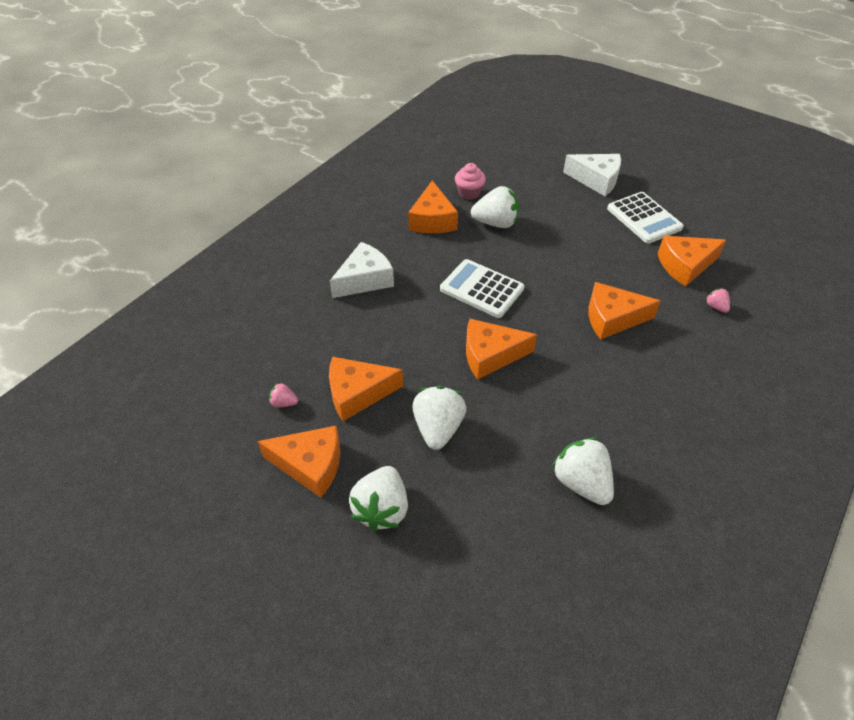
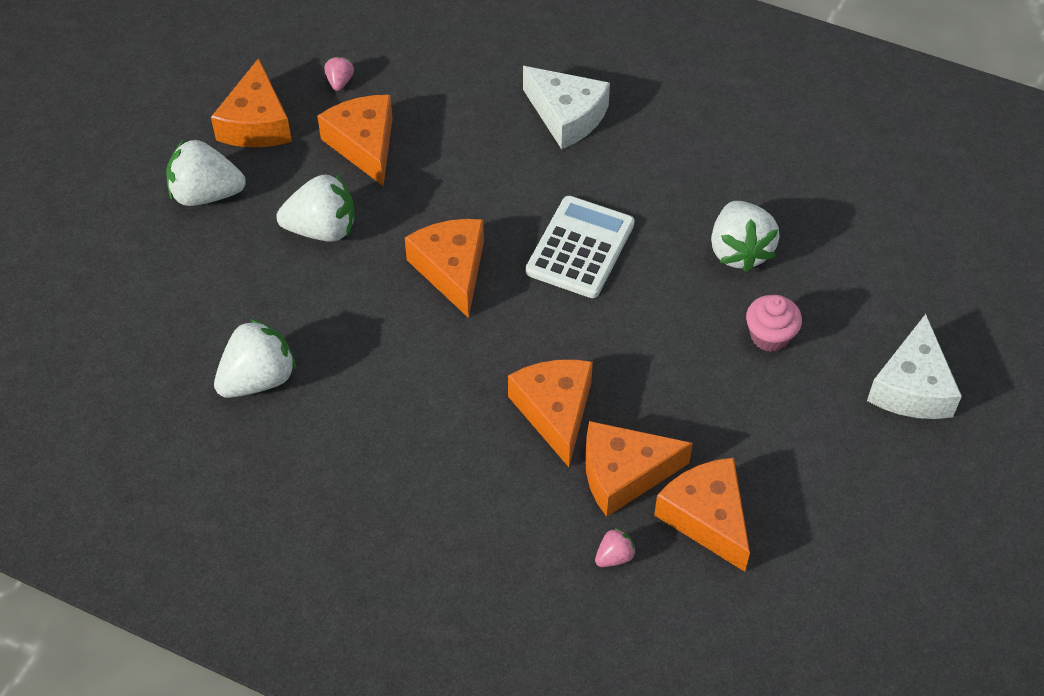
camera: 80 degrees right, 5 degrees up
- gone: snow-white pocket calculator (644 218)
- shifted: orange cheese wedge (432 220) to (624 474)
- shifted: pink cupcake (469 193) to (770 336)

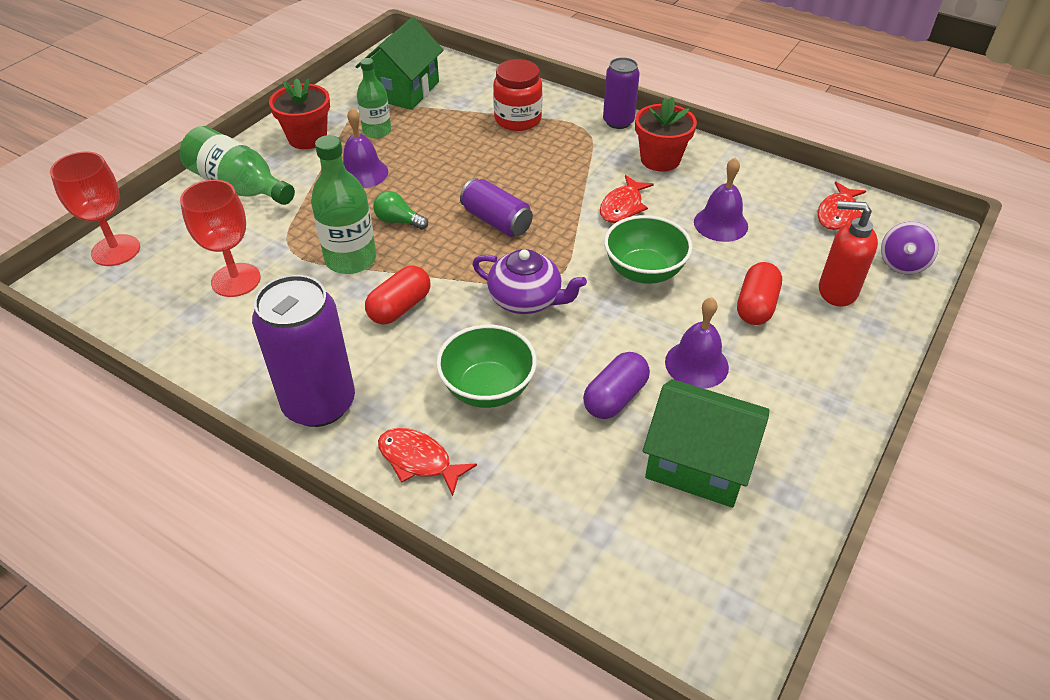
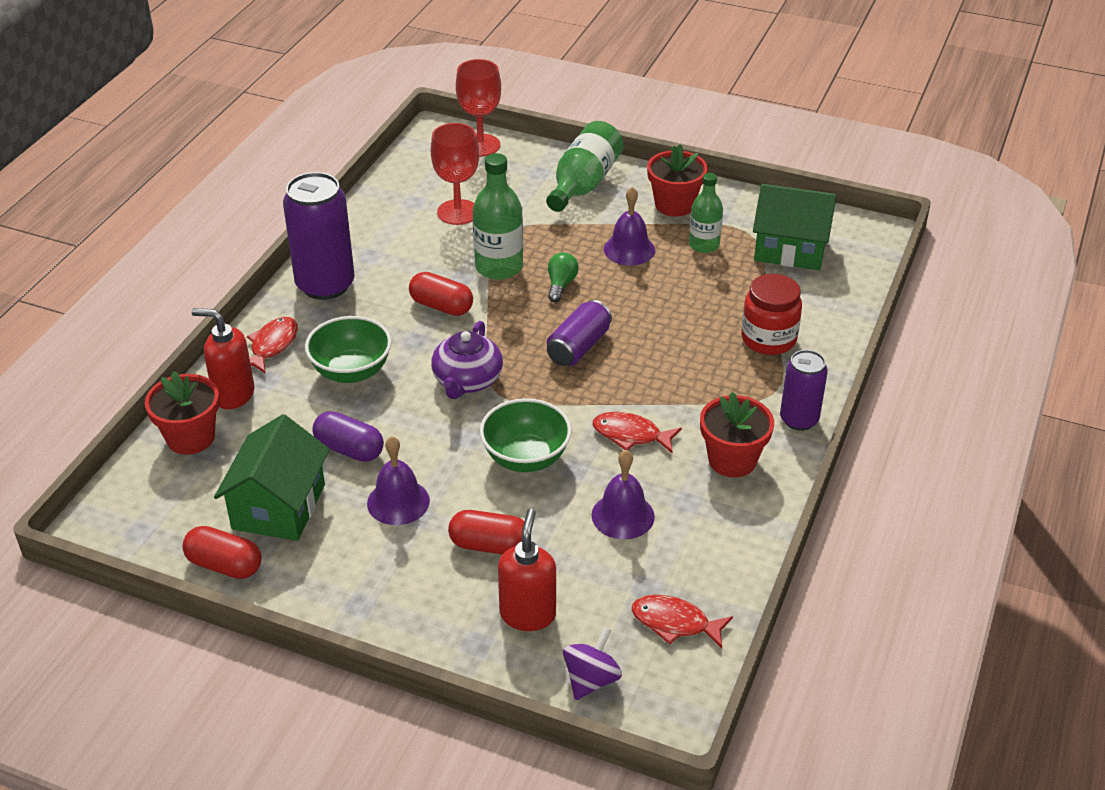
camera: 80 degrees right, 5 degrees down
- new: red potted plant (190 438)
- new: red pill (224 565)
- new: red soap pump (233 394)
- rotated: purple spinning top (902 264) = (591 679) 105 degrees clockwise

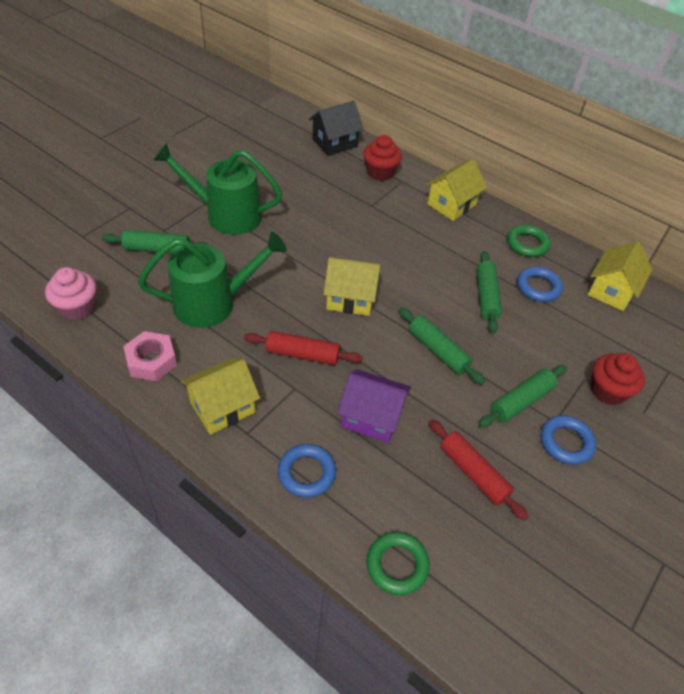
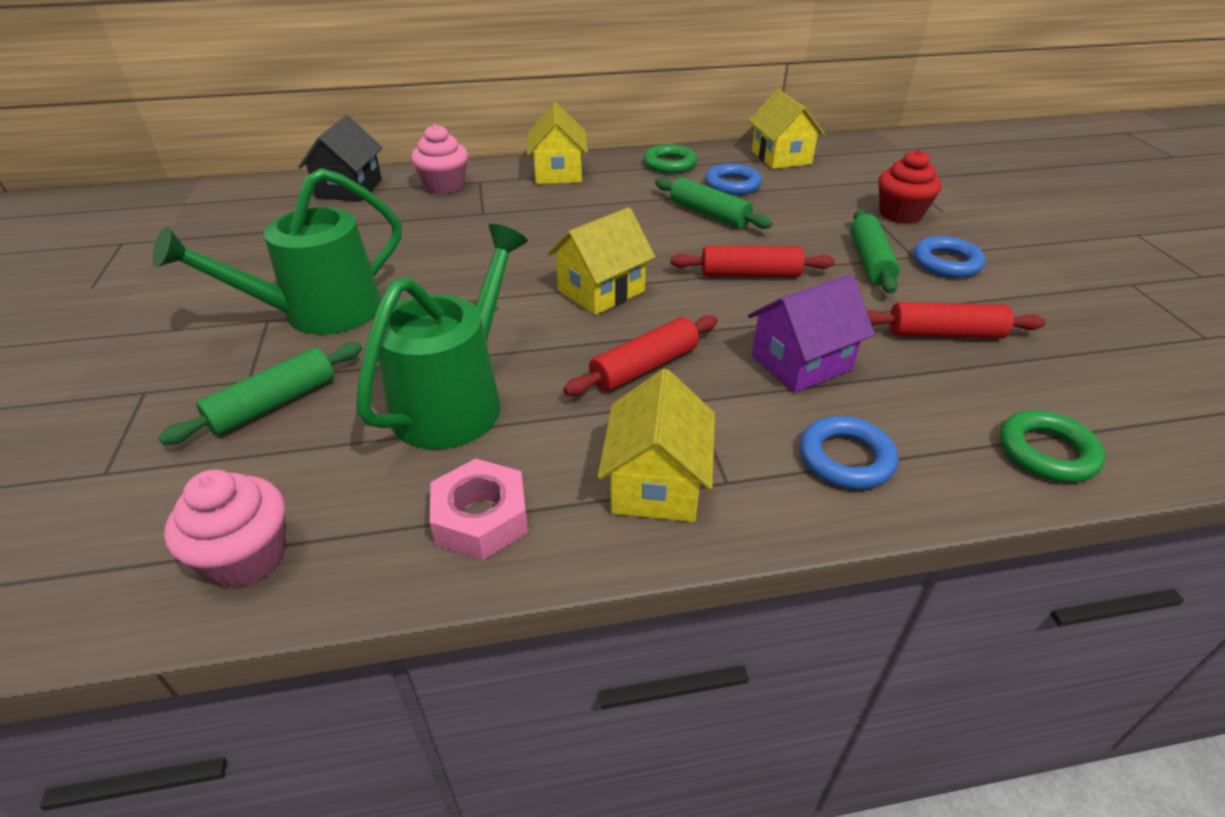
camera: 45 degrees left, 10 degrees down
- repainted: red cupcake (380 172) to pink cupcake (444 186)
- repainted: emerald dough roller (438 351) to red dough roller (750 274)

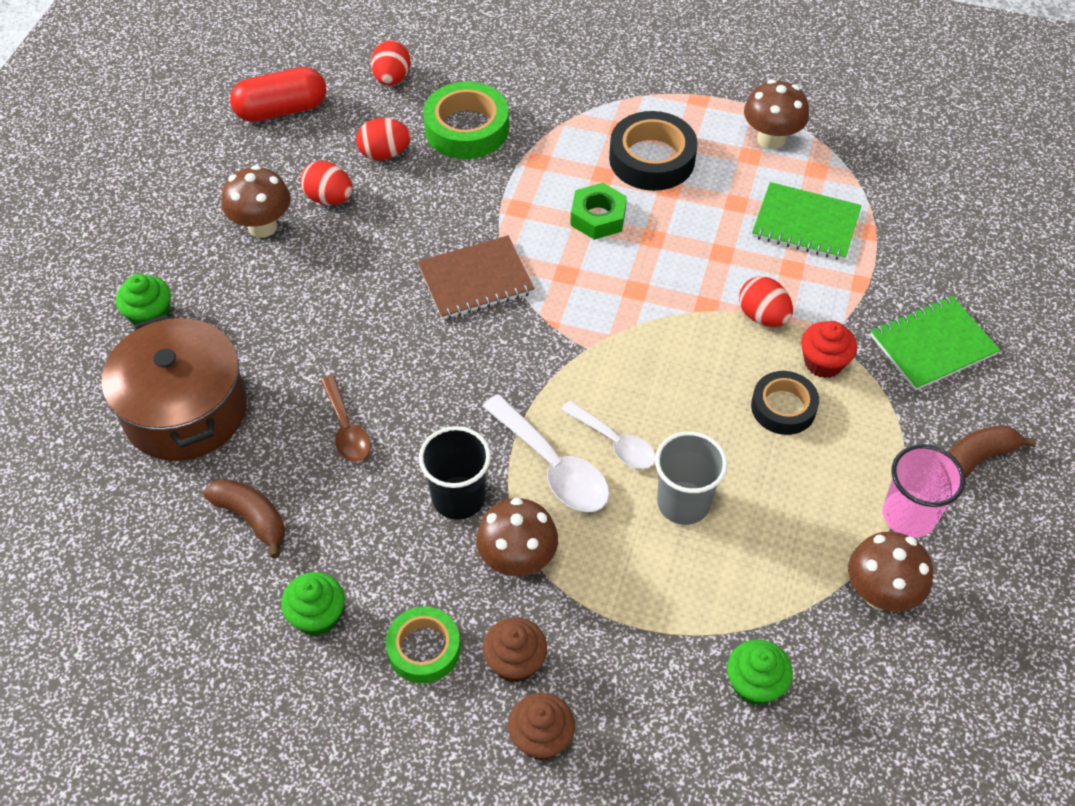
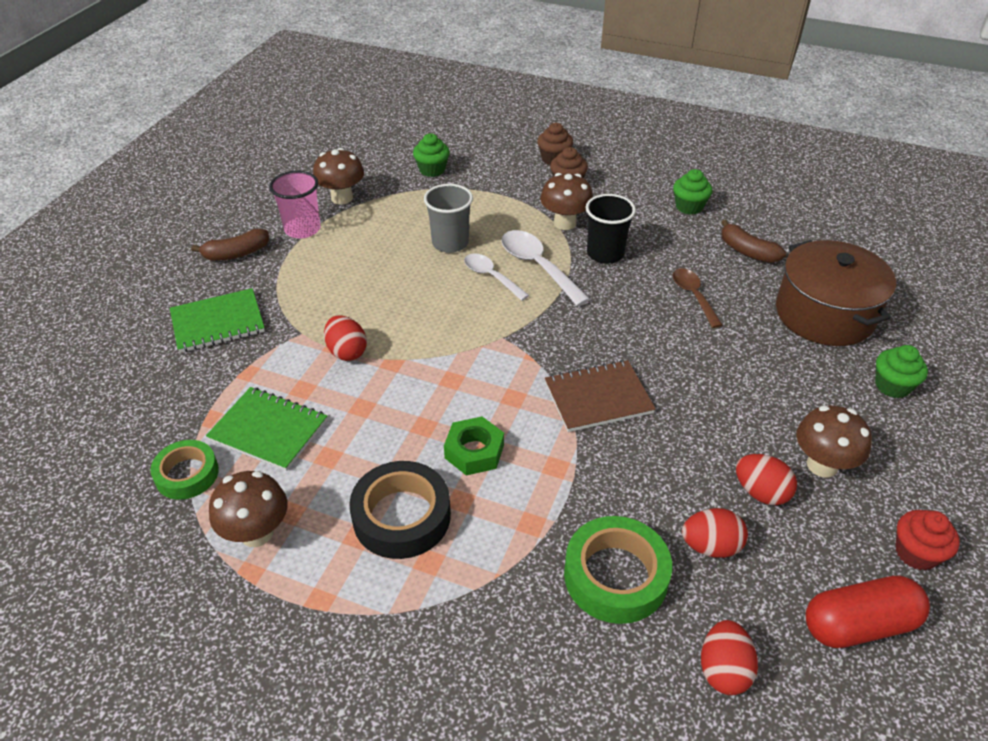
camera: 175 degrees left, 10 degrees down
- gone: jet-black roll of tape (783 407)
- shifted: emerald roll of tape (424 648) to (187 474)
- shifted: red cupcake (823 362) to (916 553)

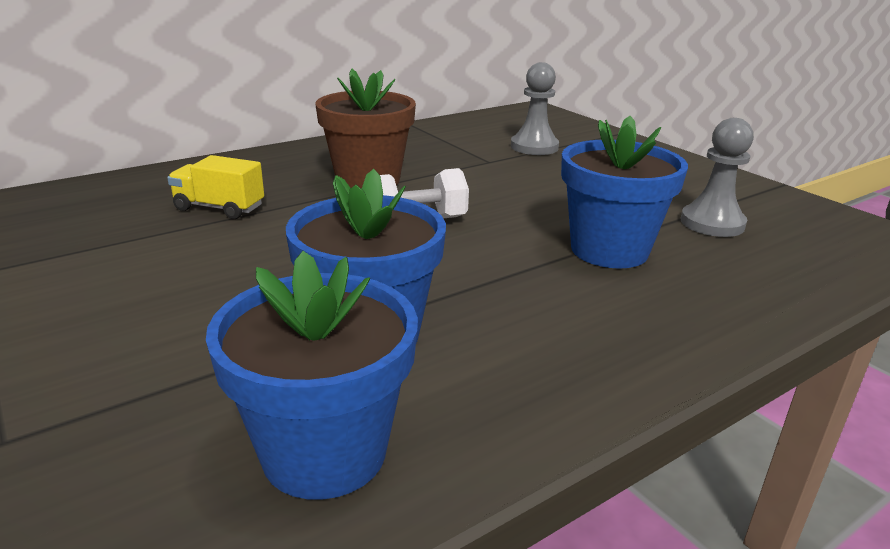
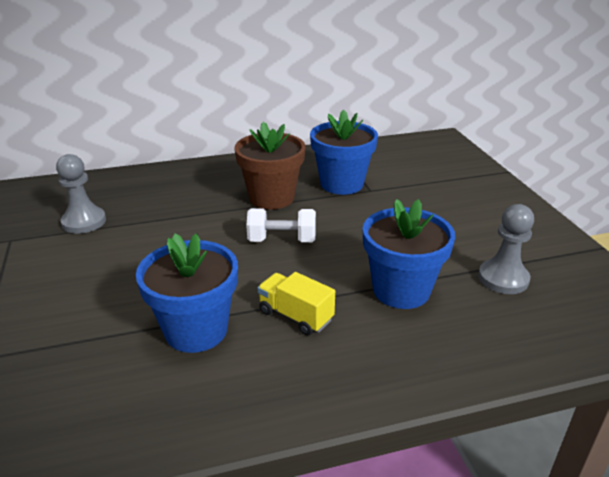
camera: 20 degrees right, 5 degrees up
- shifted: bright yellow lorry (219 208) to (295 316)
- shifted: royal blue potted plant (324 452) to (341 184)
- shifted: gray pawn (534 147) to (84 222)

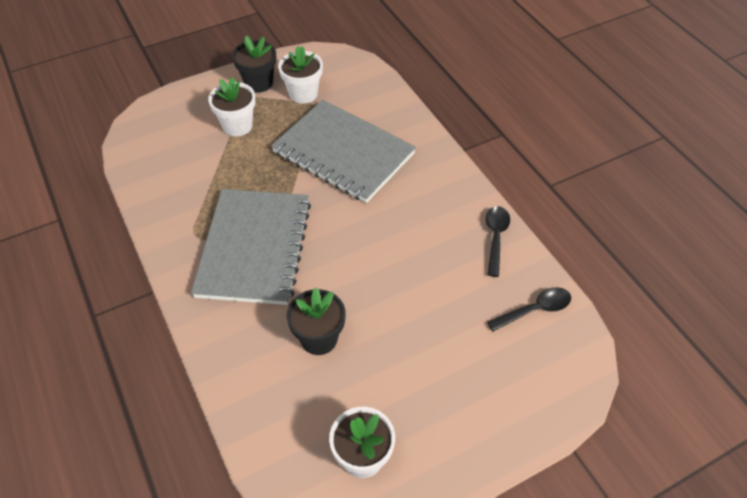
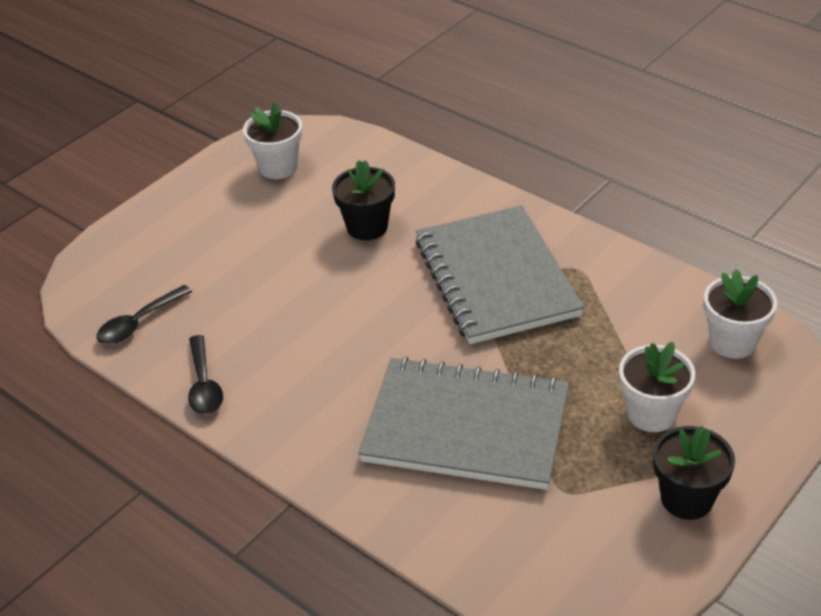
camera: 160 degrees right, 10 degrees down
- shifted: snow-white potted plant (303 94) to (732 342)

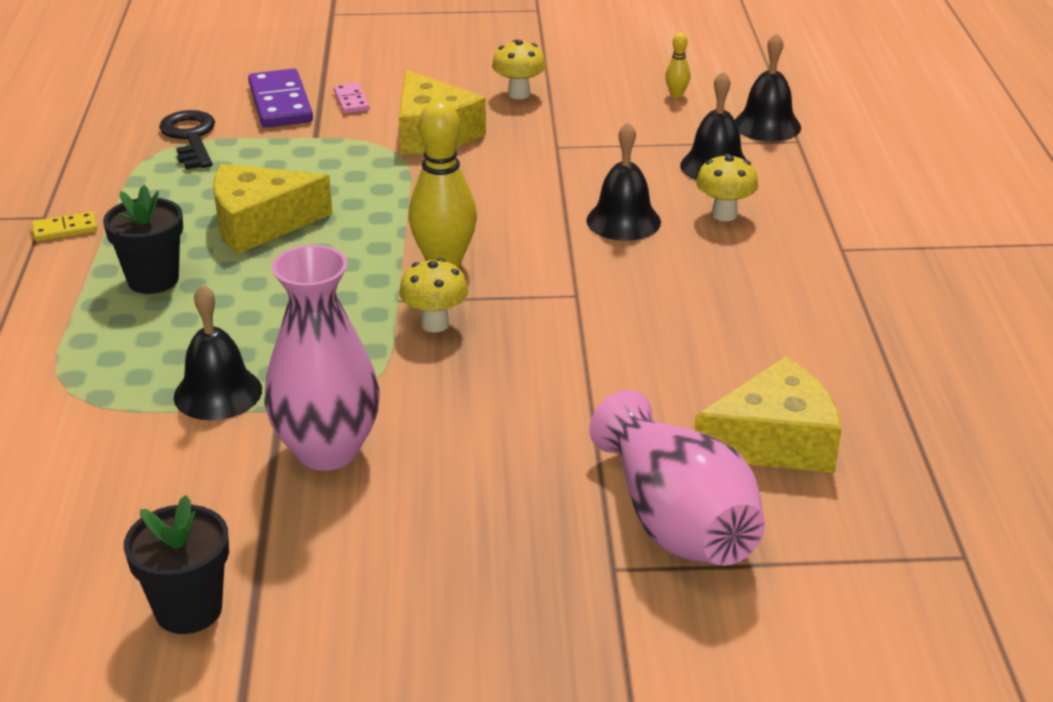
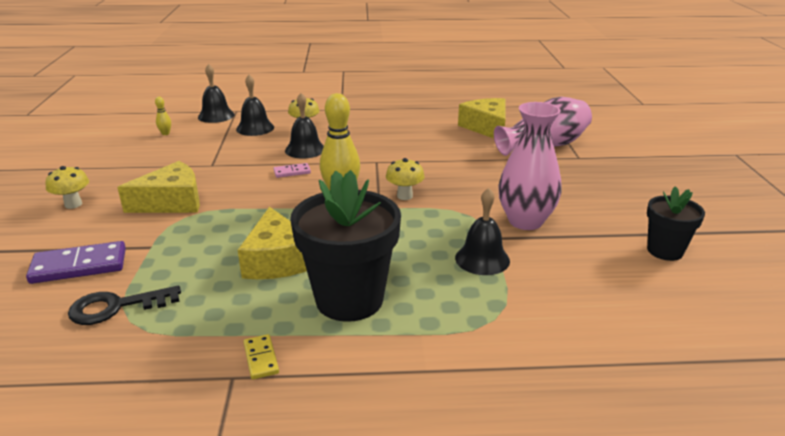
camera: 90 degrees left, 5 degrees down
- shifted: pink domino tile (351 101) to (292 172)
- shifted: bright yellow mushroom (519 94) to (73 204)
- scaled: jet-black potted plant (153 280) = (349 299) x1.77

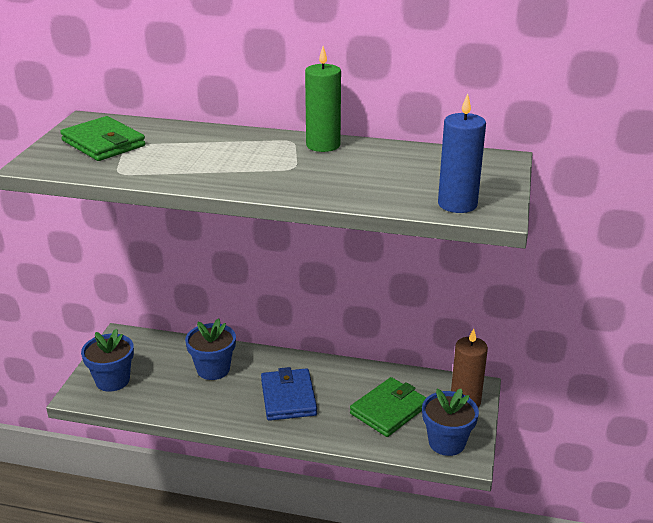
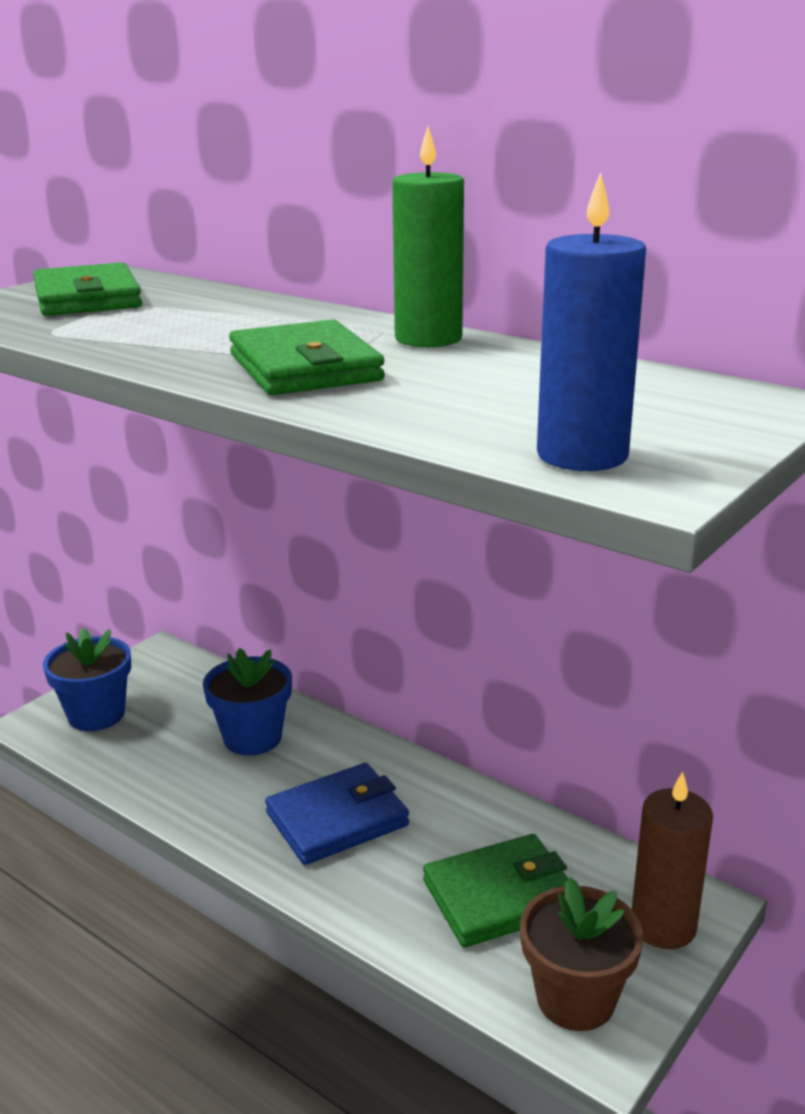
camera: 25 degrees right, 5 degrees down
- new: emerald wallet (305 368)
- repainted: royal blue potted plant (446 442) to brown potted plant (575 998)
- rotated: royal blue wallet (288 397) = (337 819) 45 degrees clockwise

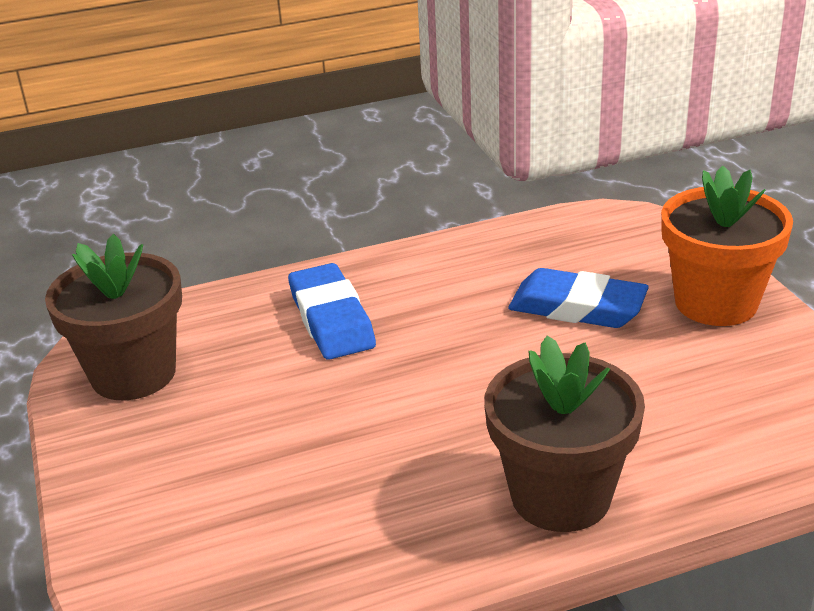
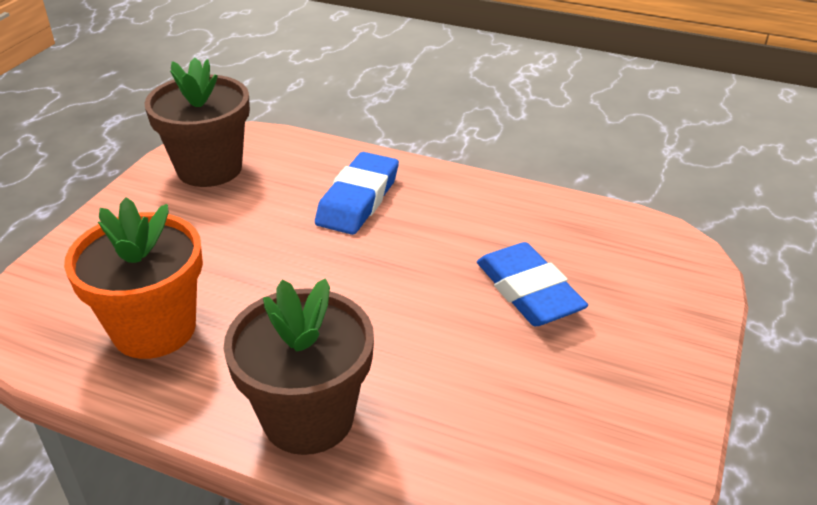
camera: 40 degrees right, 5 degrees up
- shifted: orange potted plant (716 302) to (154 329)

